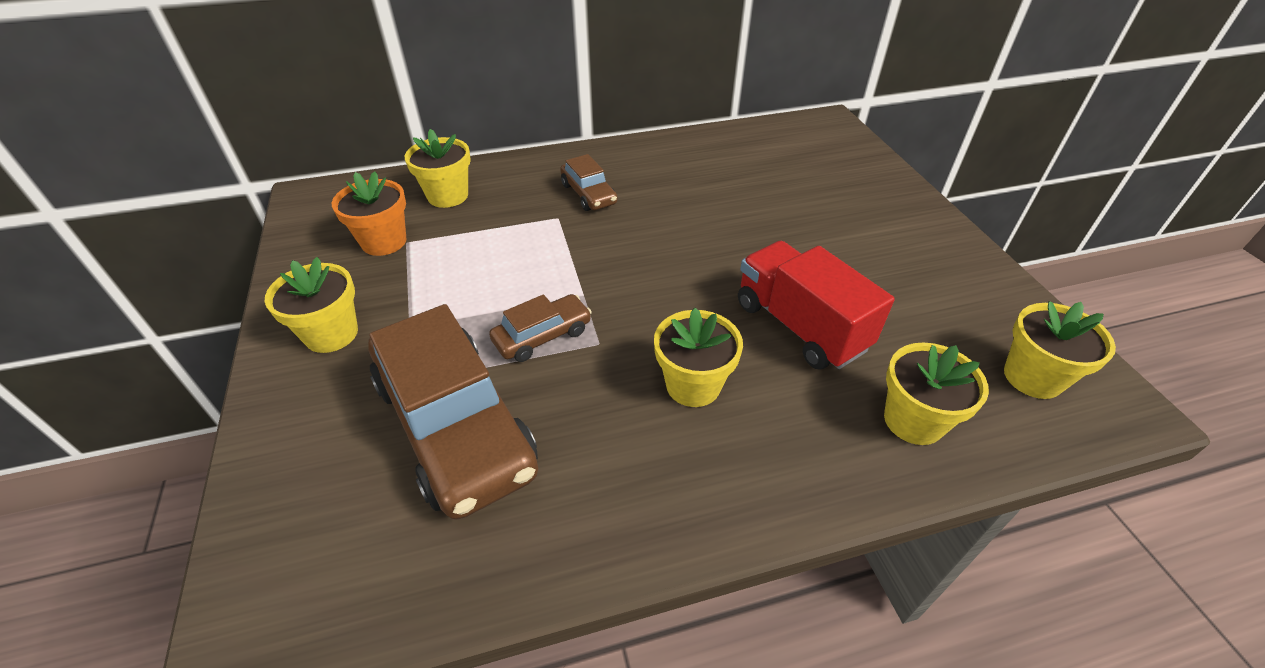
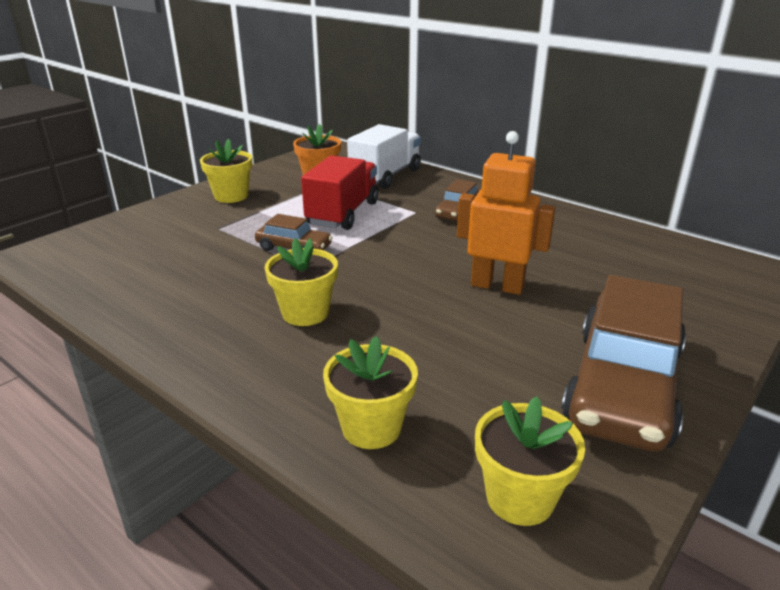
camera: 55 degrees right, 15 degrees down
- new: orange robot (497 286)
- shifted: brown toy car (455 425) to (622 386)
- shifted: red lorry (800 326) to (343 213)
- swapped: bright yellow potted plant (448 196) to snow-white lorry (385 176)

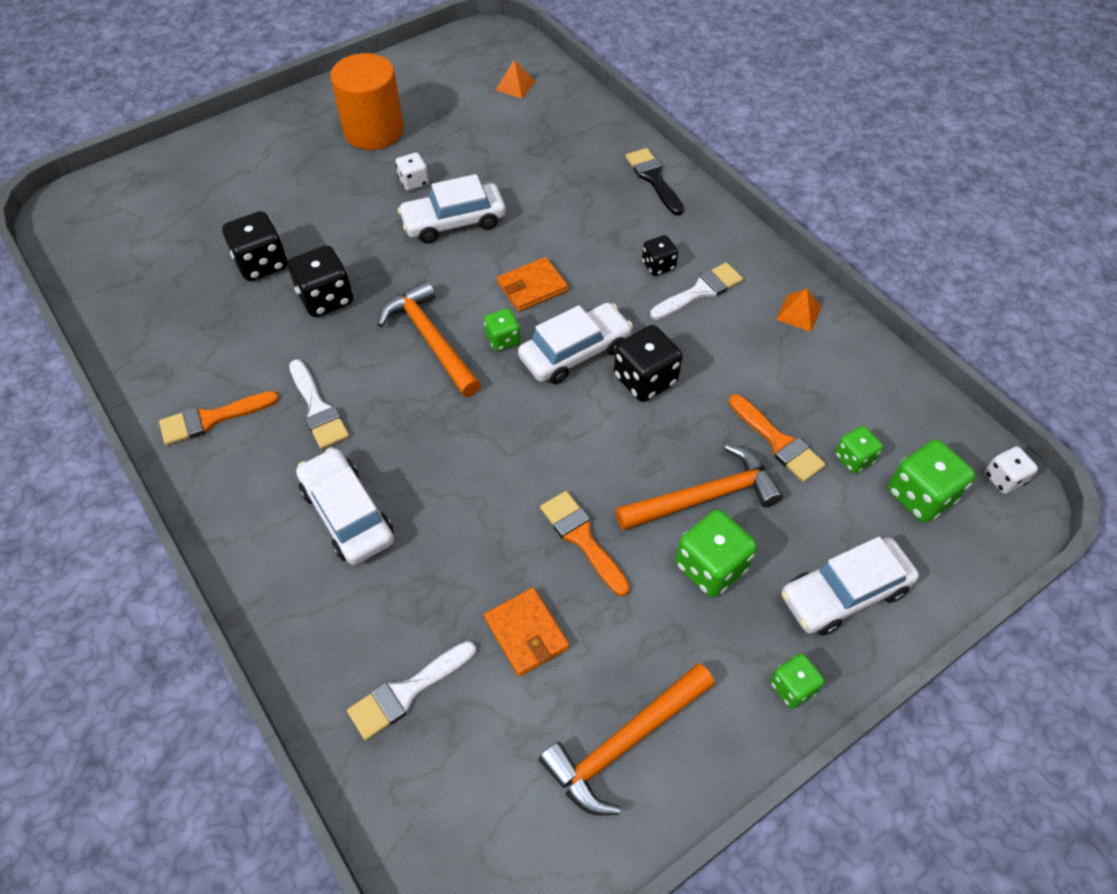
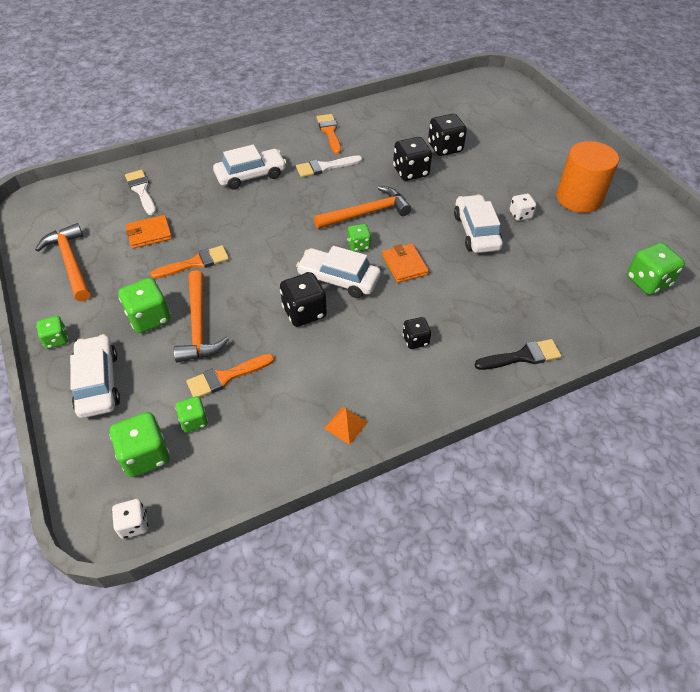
camera: 100 degrees right, 5 degrees down
- gone: snow-white paintbrush (700 291)
- swapped: orange pyramid shape (515 86) to emerald game die (648 281)
- rotated: snow-white toy car (575 352) = (338 279) 135 degrees clockwise

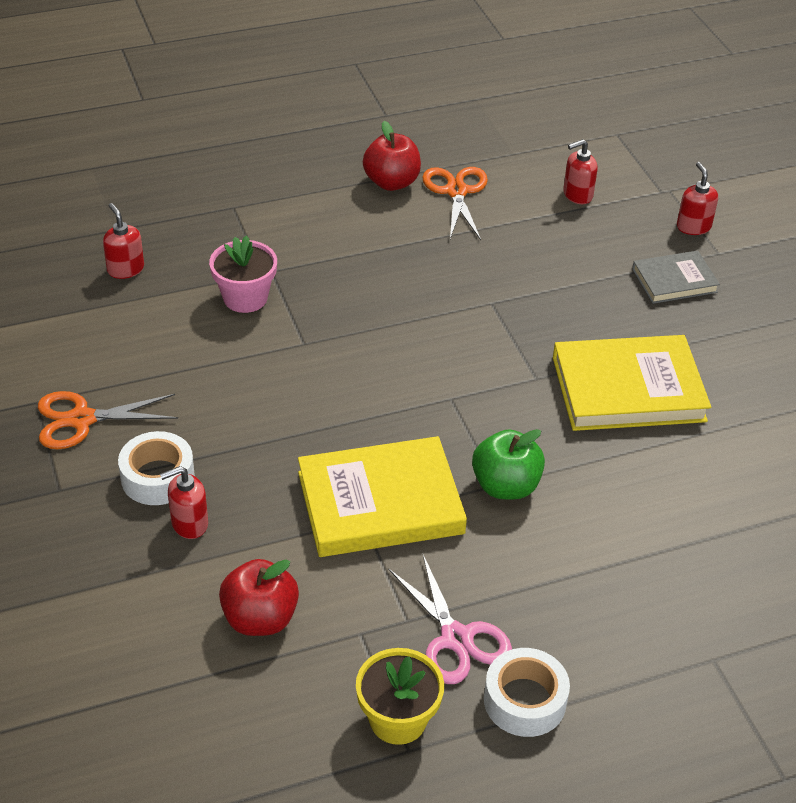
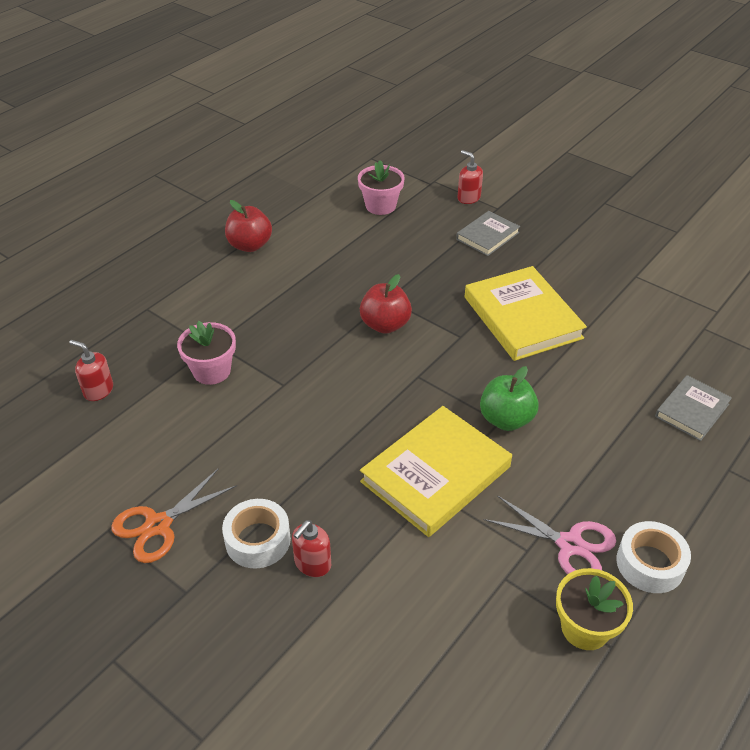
camera: 30 degrees left, 0 degrees up
- gone: orange scissors (456 192)
- new: gray book (692 410)
- shifted: red toy apple (260 618) to (385 325)
- swapped: red soap pump (577 195) to pink potted plant (380 206)
- rotated: bright yellow book (628 389) = (522 317) 75 degrees counterclockwise

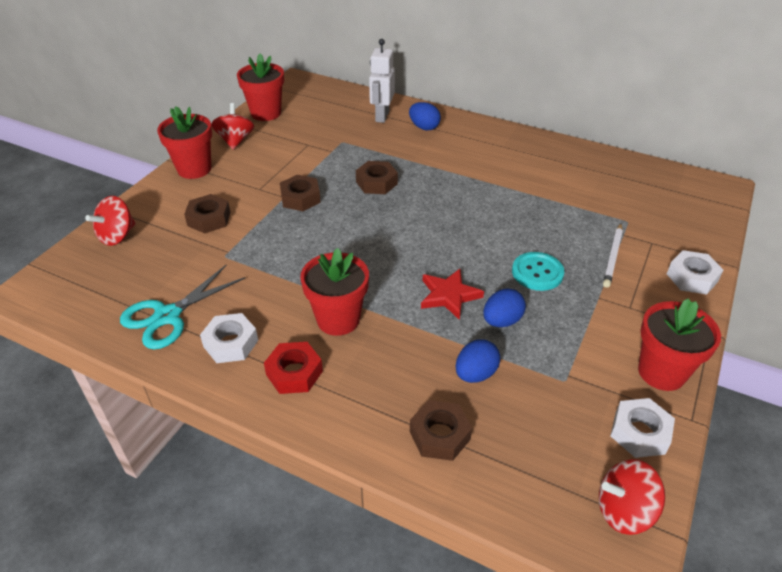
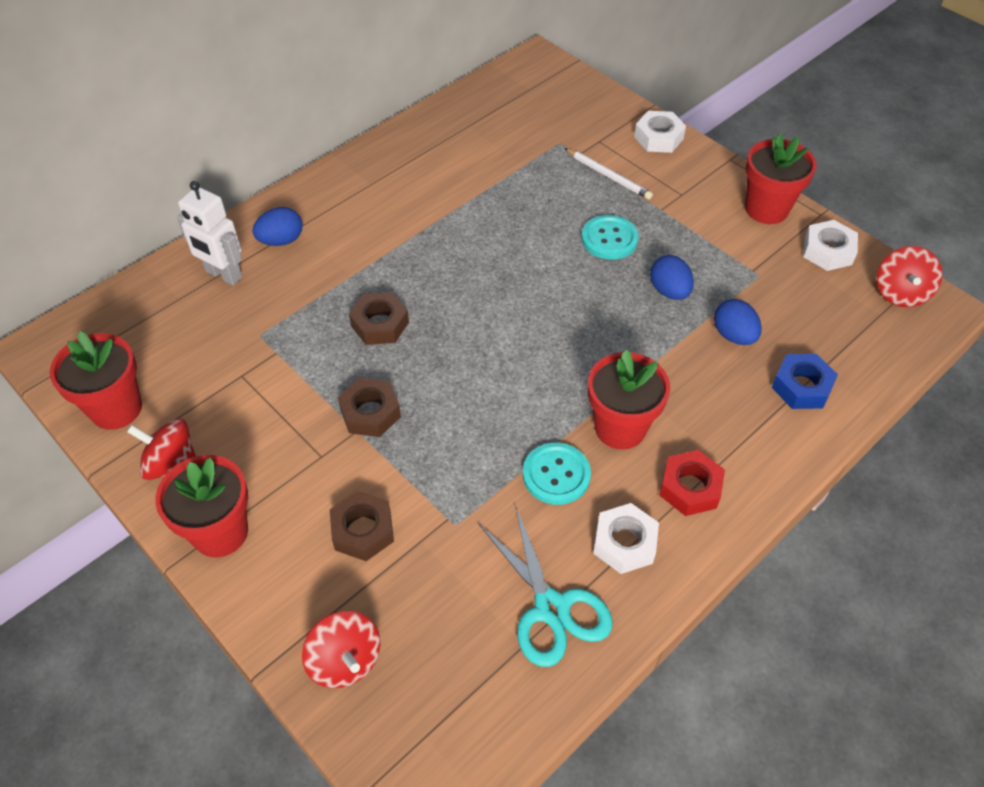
camera: 70 degrees left, 10 degrees up
- gone: red five-pointed star (449 295)
- new: teal sewing button (556 475)
- repainted: brown nut (439 435) to royal blue nut (801 387)

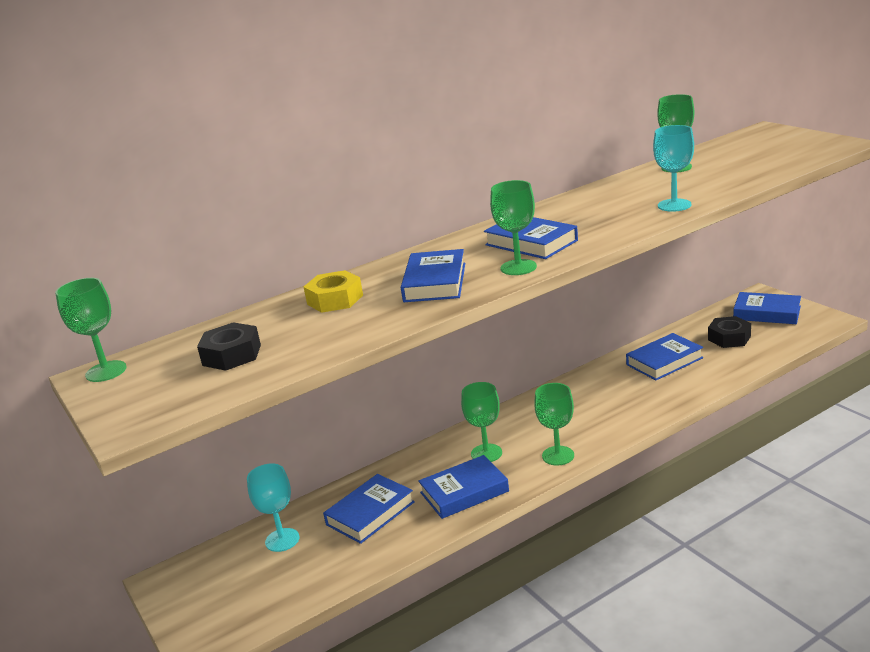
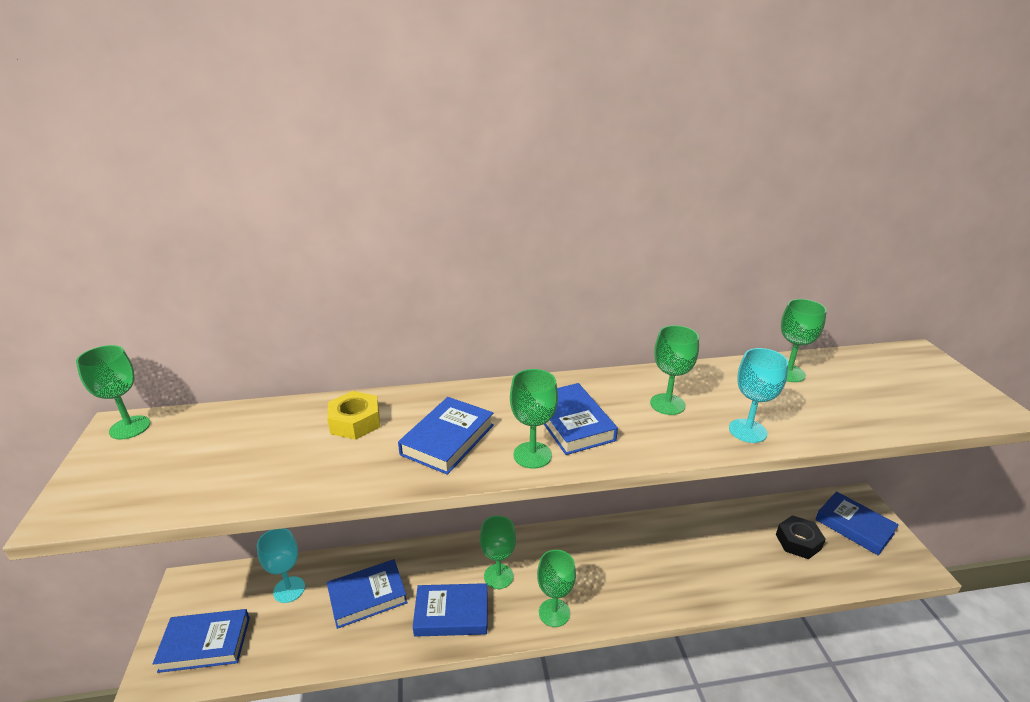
camera: 20 degrees right, 5 degrees up
- gone: jet-black nut (231 355)
- new: emerald chalice (667 404)
- shifted: royal blue book (664 361) to (205 644)

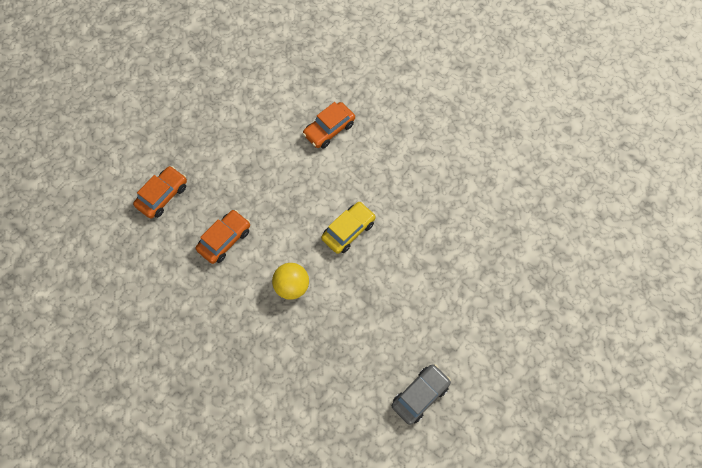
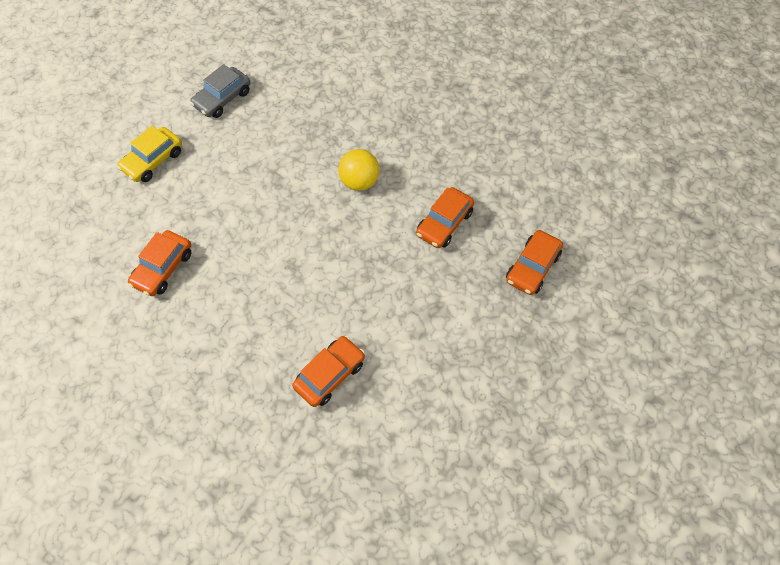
camera: 175 degrees right, 5 degrees down
- new: orange toy car (163 268)
- shifted: bright yellow toy car (348 230) to (153 160)

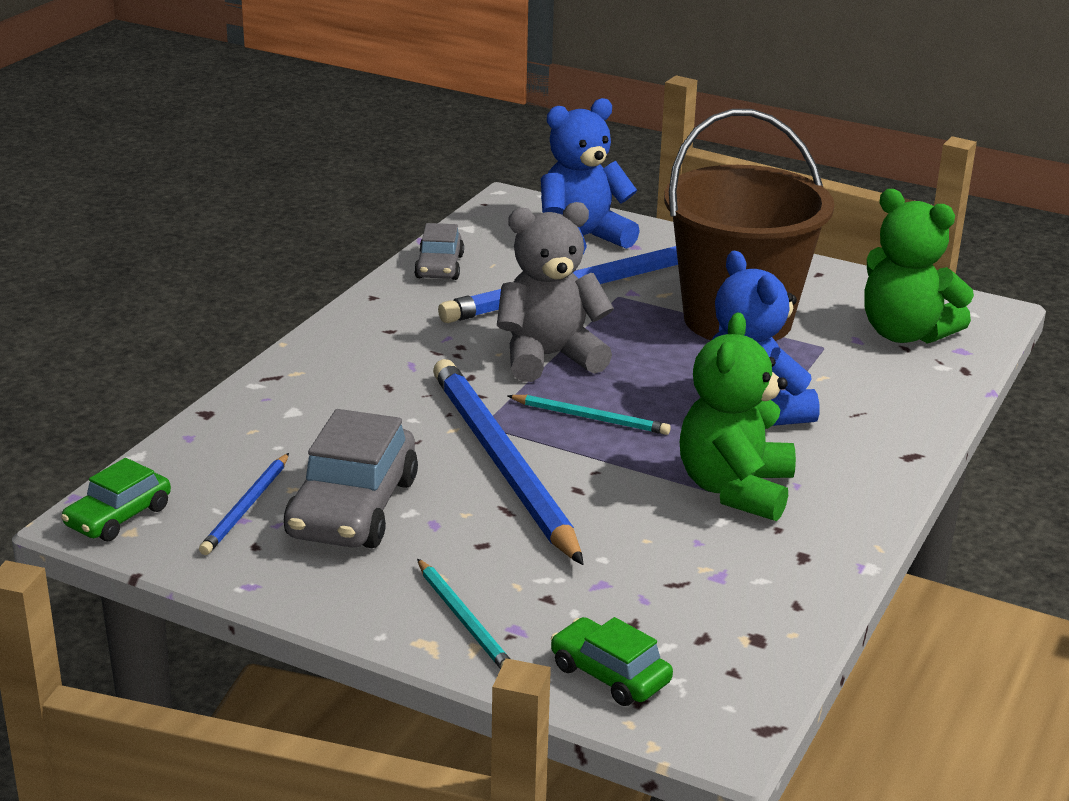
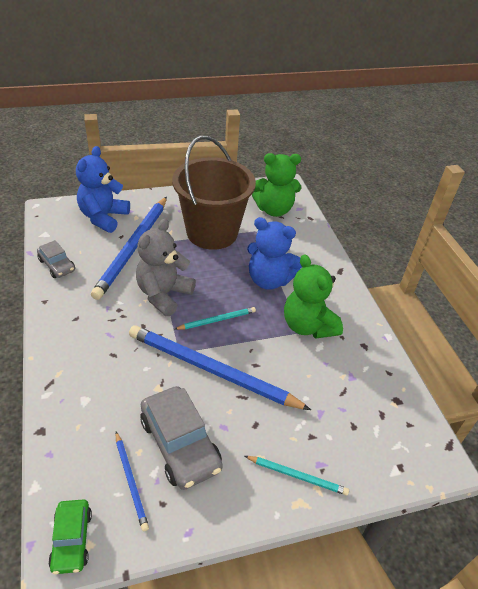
camera: 45 degrees left, 15 degrees up
- gone: emerald toy car (610 674)

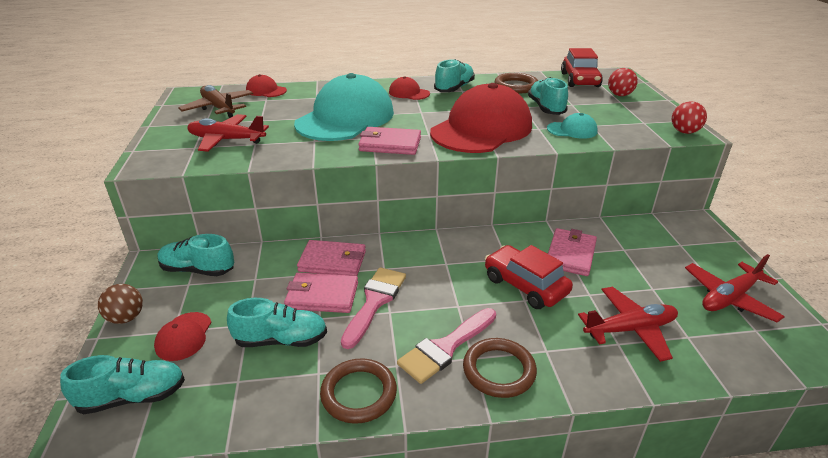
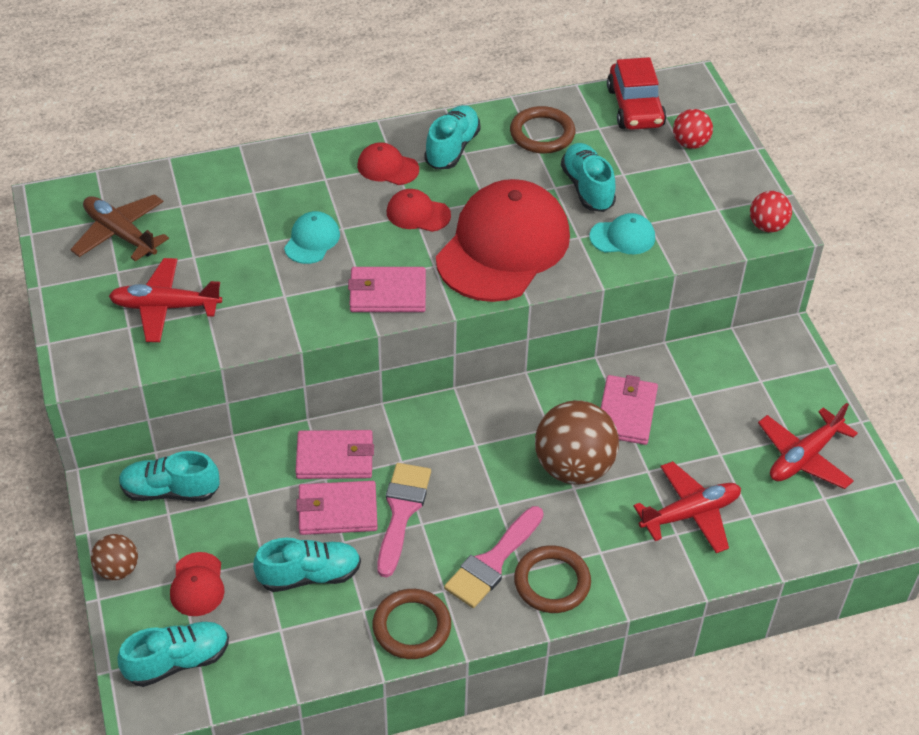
camera: 10 degrees left, 15 degrees up
- shifted: red baseball cap (266 90) to (418 213)
- swapped: red toy car (525 285) to brown ball (573 467)
- scaled: teal baseball cap (345 118) = (312 240) x0.43

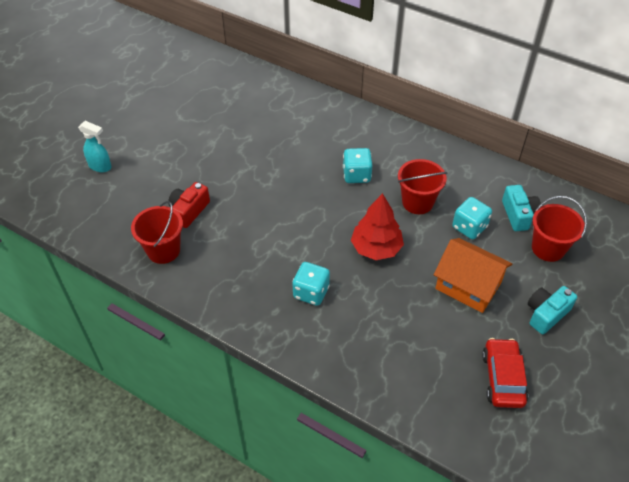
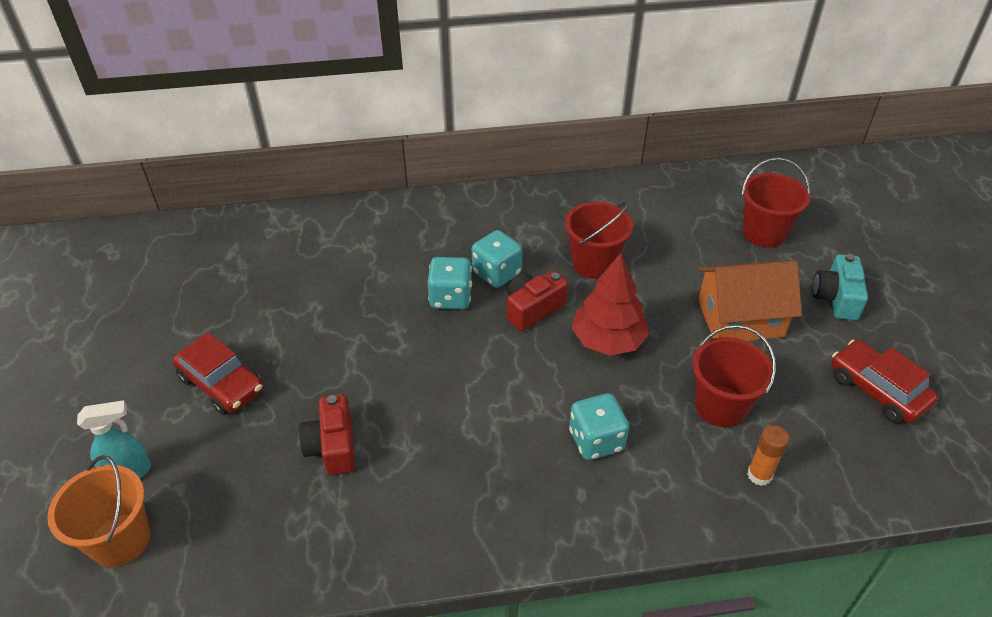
camera: 40 degrees left, 5 degrees down
- gone: teal compact camera (518 215)
- new: orange pail (120 540)
- new: red toy car (222 384)
- new: red compact camera (533 309)
- new: orange stick of glue (759 475)
- shifted: red pail (163 250) to (720 406)
- shifted: teal game die (469 227) to (450 298)

